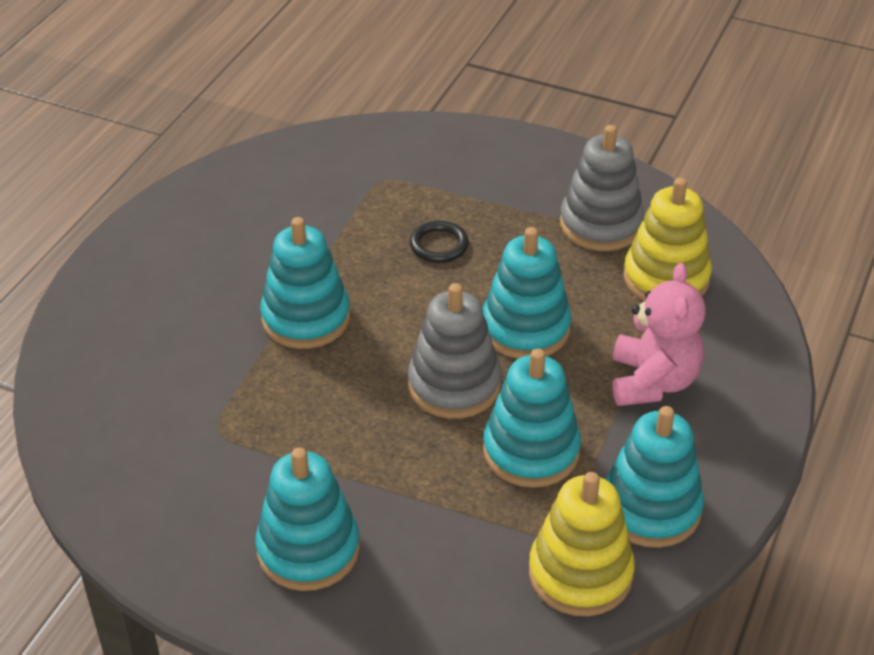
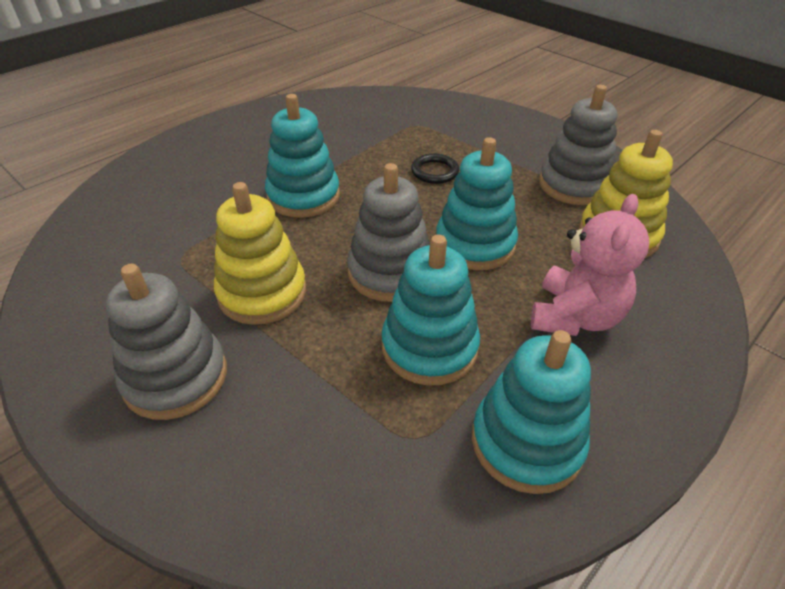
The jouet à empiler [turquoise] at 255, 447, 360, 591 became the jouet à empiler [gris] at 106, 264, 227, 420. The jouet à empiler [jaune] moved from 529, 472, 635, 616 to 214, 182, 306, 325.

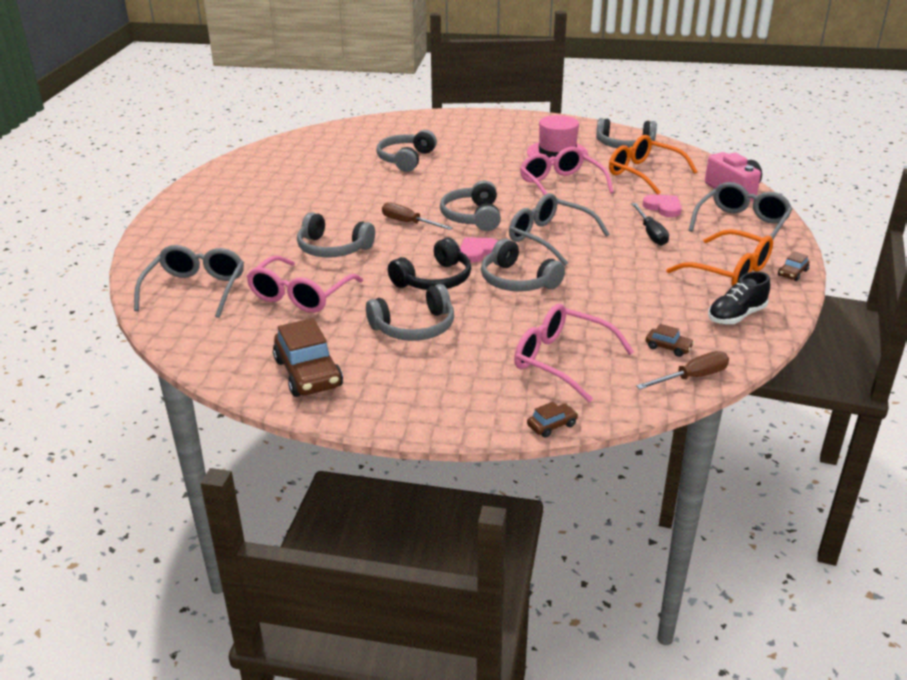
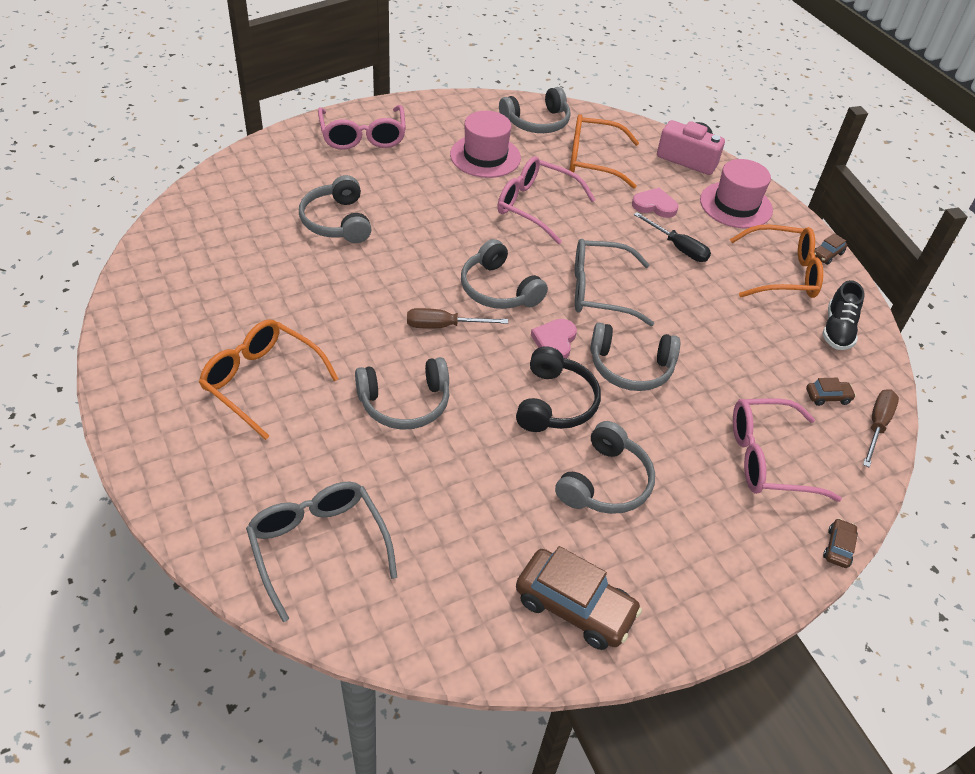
The lunettes [orange] at 199, 319, 338, 440 appeared. The lunettes [rose] moved from 246, 256, 363, 313 to 318, 105, 406, 150. The lunettes [gris] at 689, 182, 792, 239 was replaced by the chapeau [rose] at 700, 159, 773, 228. The voiture [marron] at 778, 251, 810, 281 turned 45 degrees clockwise.

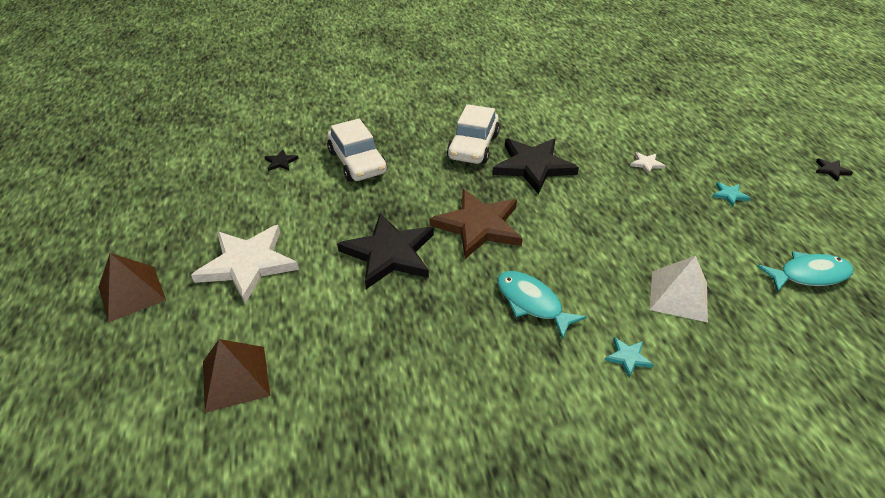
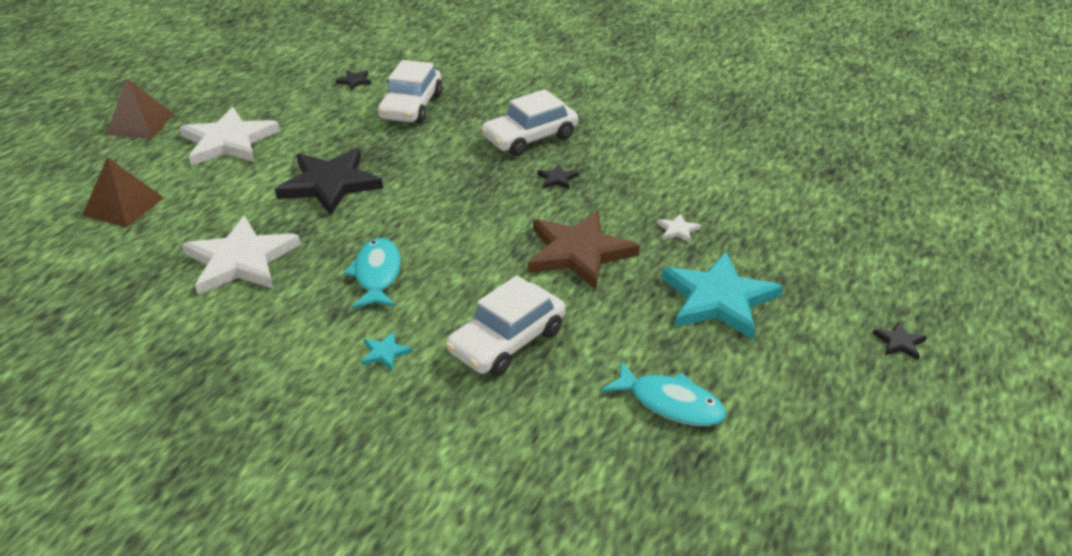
The étoile [blanc] at 182, 216, 301, 295 appeared. The pyramide [blanc] at 650, 256, 708, 322 was replaced by the voiture [blanc] at 446, 275, 565, 376. The étoile [marron] moved from 430, 189, 523, 259 to 528, 211, 640, 290. The étoile [noir] at 492, 138, 579, 194 changed to 0.40 times the size. The étoile [turquoise] at 712, 182, 751, 207 changed to 2.48 times the size.

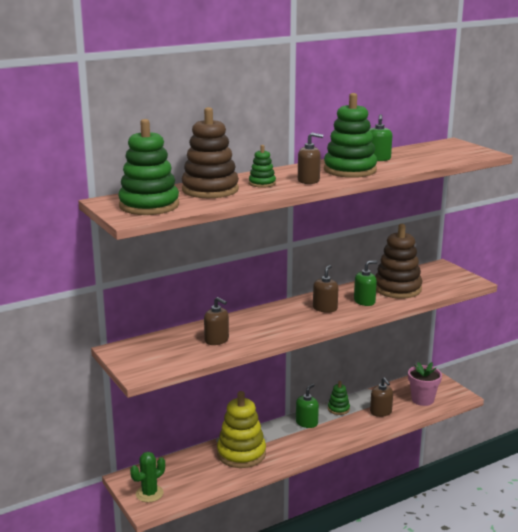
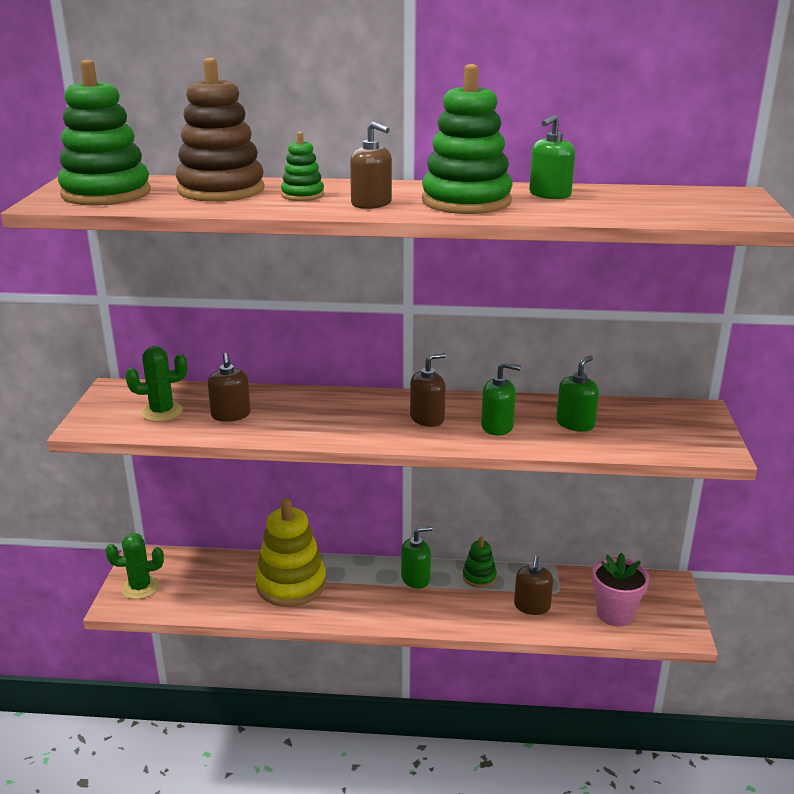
The cactus [vert] at 125, 346, 187, 422 appeared. The jouet à empiler [marron] at 375, 224, 422, 299 was replaced by the distributeur de savon [vert] at 556, 356, 599, 432.

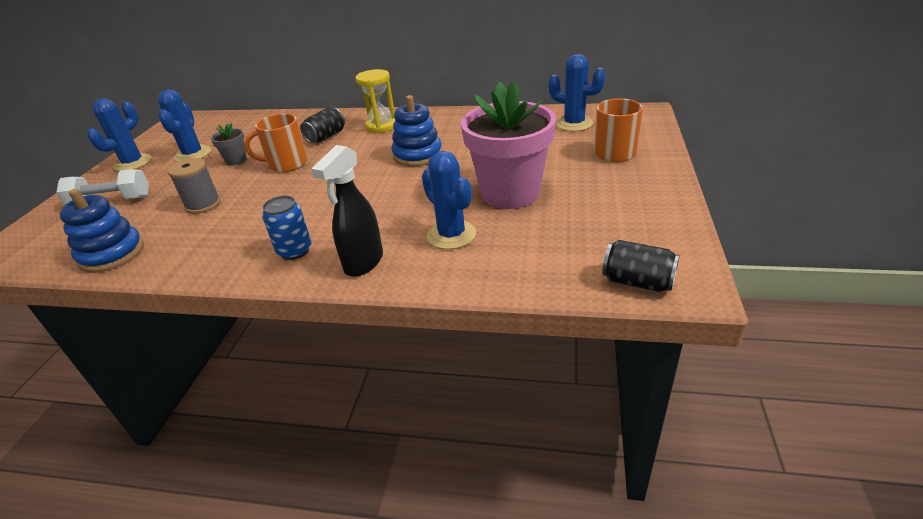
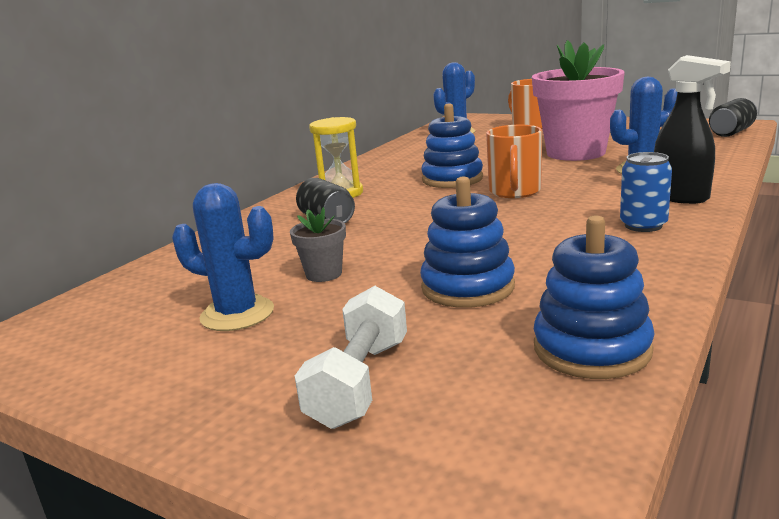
The bobine [gris] at 167, 158, 221, 214 was replaced by the jouet à empiler [bleu] at 420, 176, 515, 308. The tasse [orange] moved from 244, 113, 307, 172 to 486, 125, 542, 198. The cactus [bleu] at 87, 98, 152, 171 disappeared.

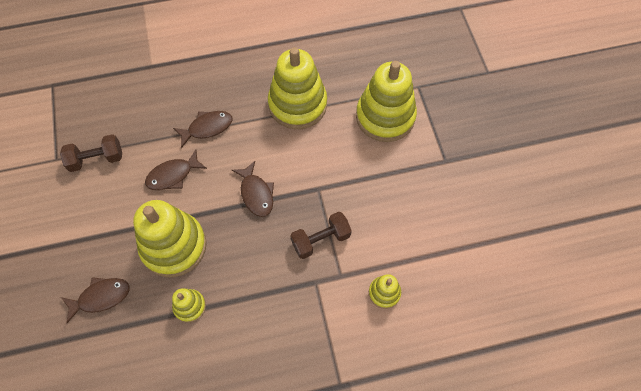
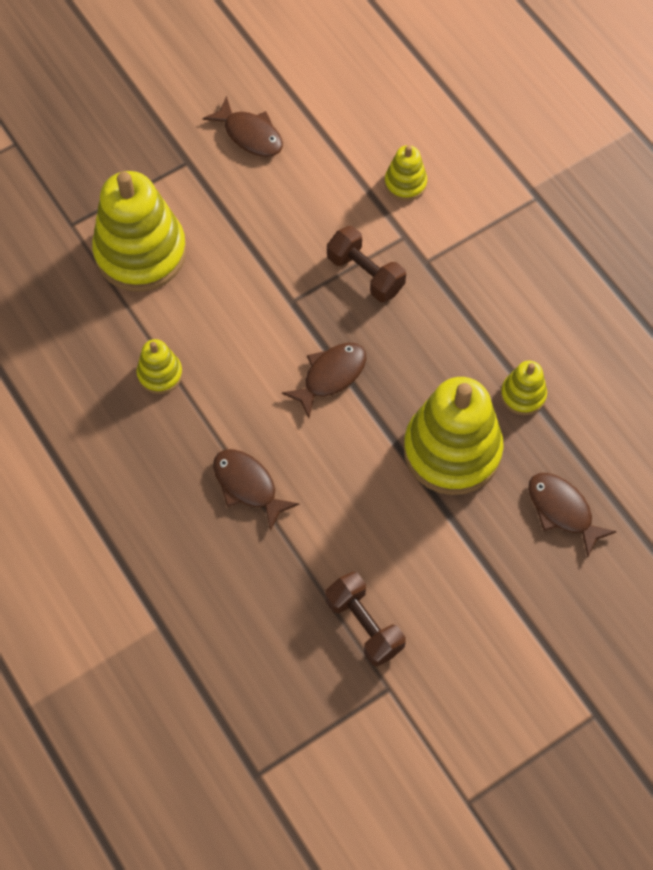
The jouet à empiler [jaune] at 268, 47, 327, 129 changed to 0.47 times the size. The poisson [marron] moved from 145, 149, 207, 190 to 203, 96, 283, 157.

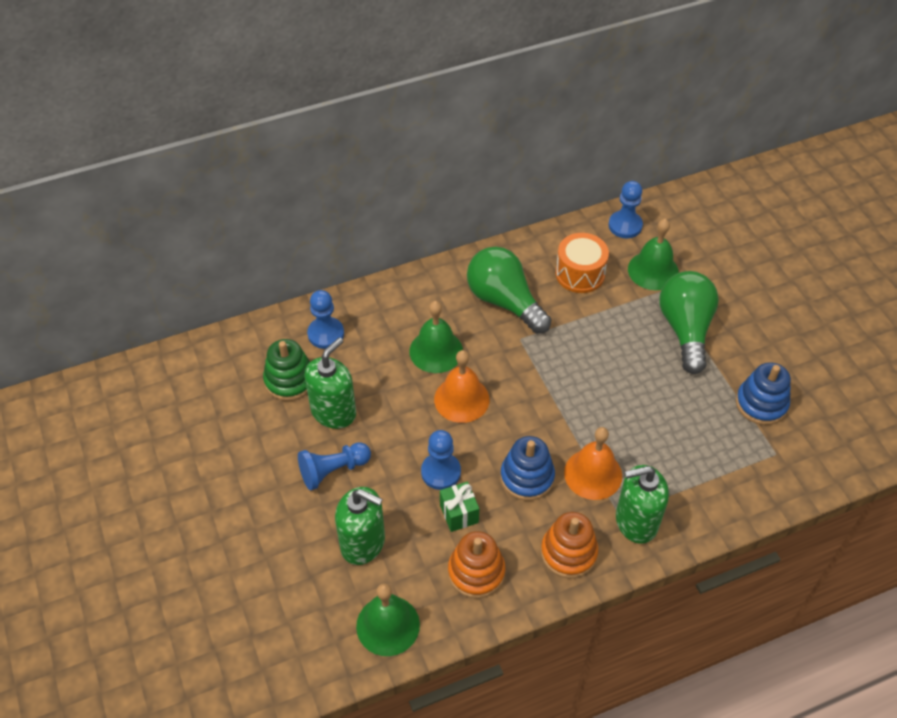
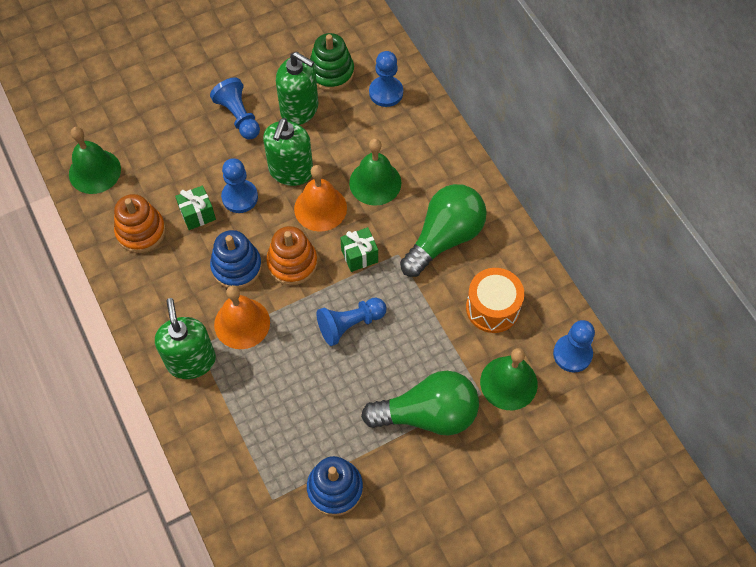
The distributeur de savon [vert] moved from 335, 487, 385, 565 to 263, 118, 313, 186. The jouet à empiler [orange] moved from 541, 512, 599, 578 to 266, 226, 318, 285. The pion [bleu] at 316, 298, 386, 346 appeared. The cadeau [vert] at 340, 227, 378, 272 appeared.

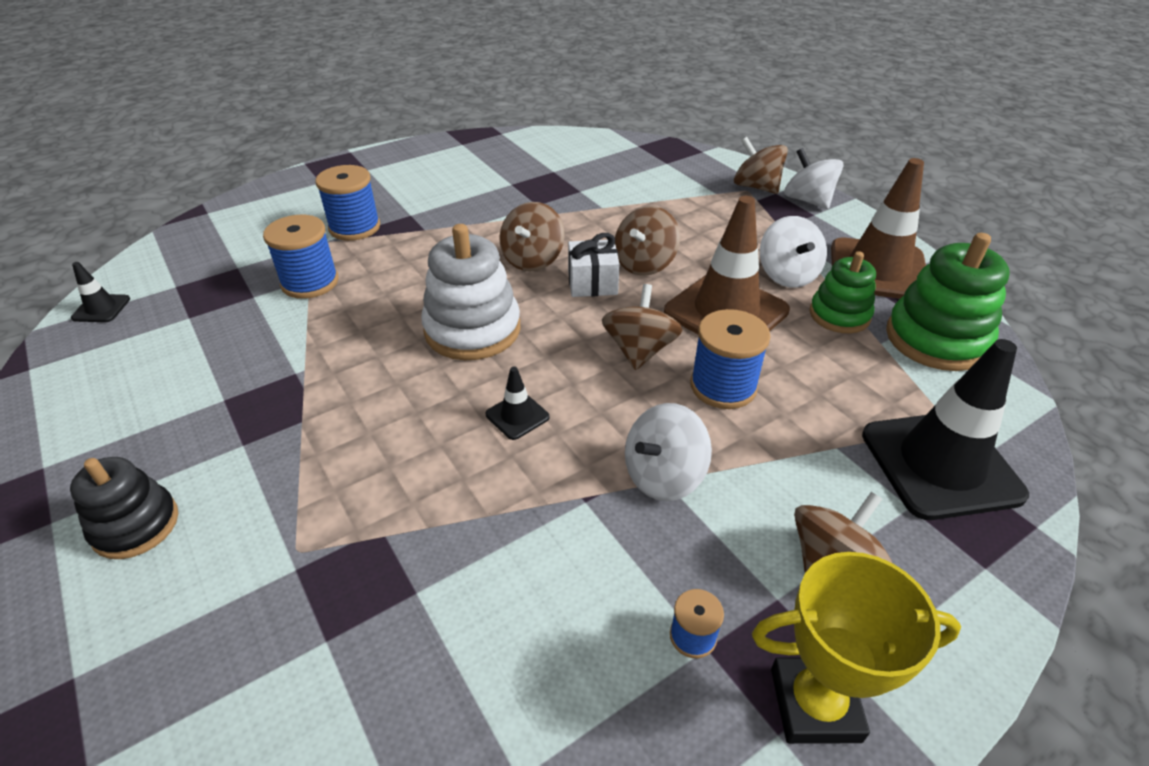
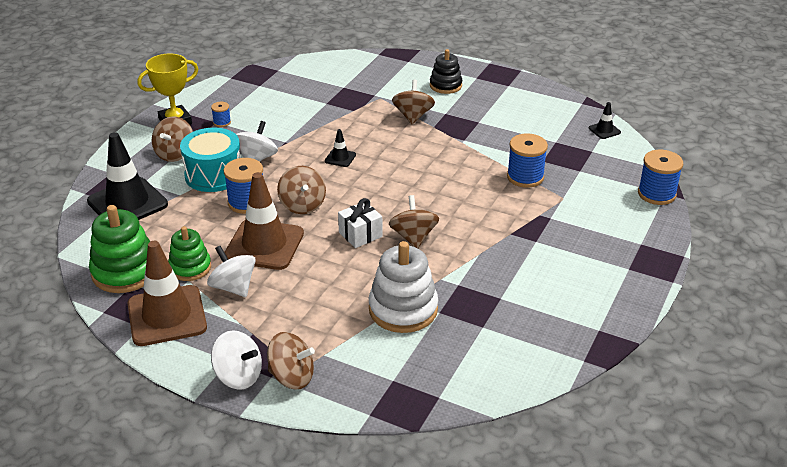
The tambour [turquoise] at 180, 128, 241, 192 appeared. The jouet à empiler [blanc] moved from 421, 224, 521, 360 to 369, 241, 438, 333. The toupie [marron] moved from 615, 206, 680, 276 to 392, 80, 435, 124. The bobine [bleu] moved from 315, 165, 380, 241 to 638, 150, 683, 205.

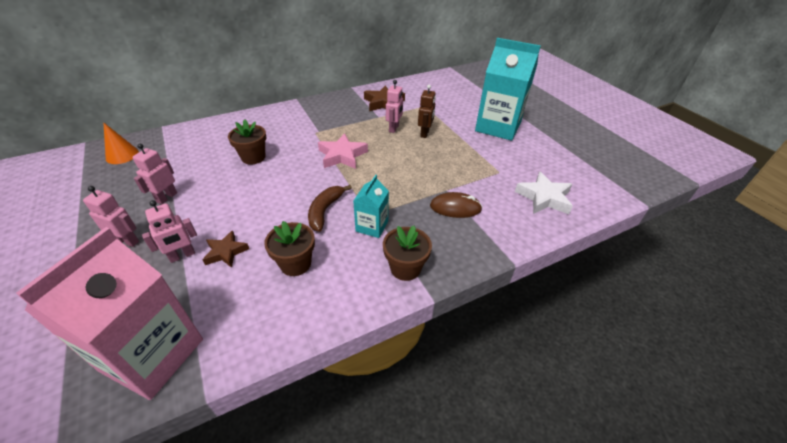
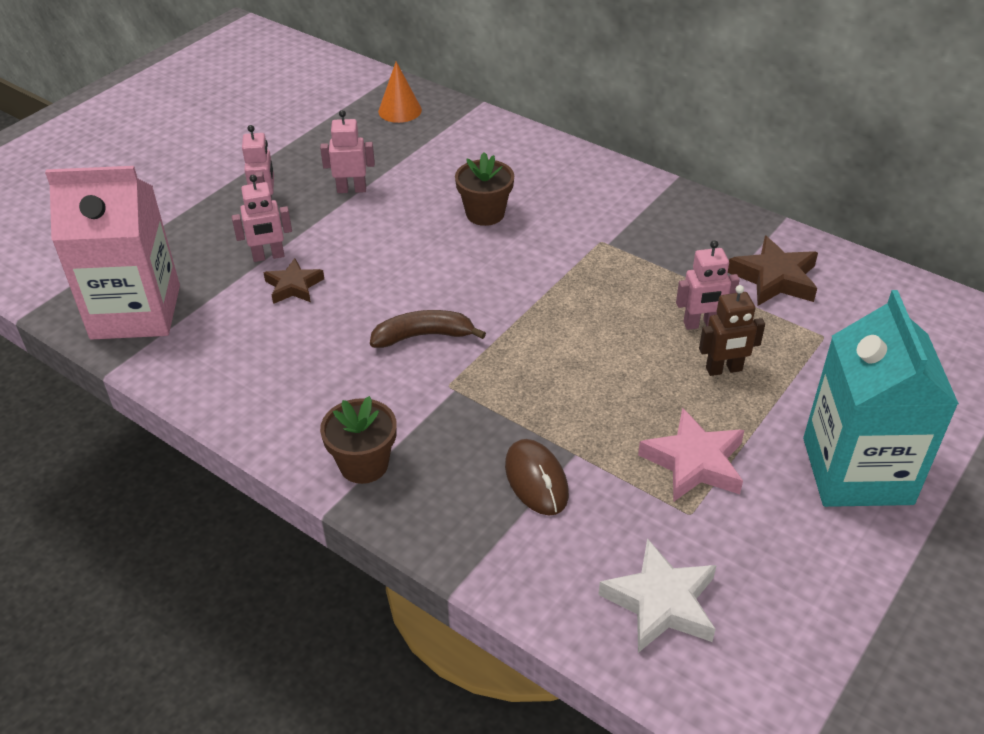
The robot [rose] at 142, 200, 197, 263 turned 45 degrees counterclockwise. The étoile [rose] moved from 318, 133, 368, 169 to 638, 408, 744, 502. The pot de fleurs [marron] at 264, 221, 315, 276 disappeared. The brique de lait [turquoise] at 353, 175, 389, 238 disappeared.

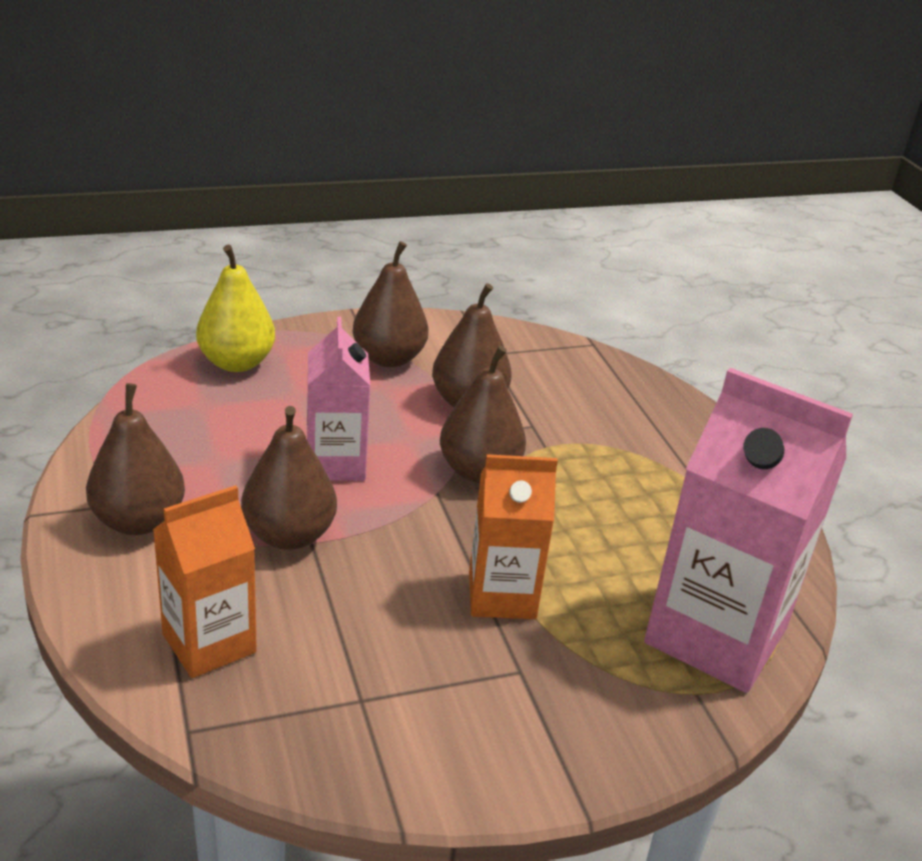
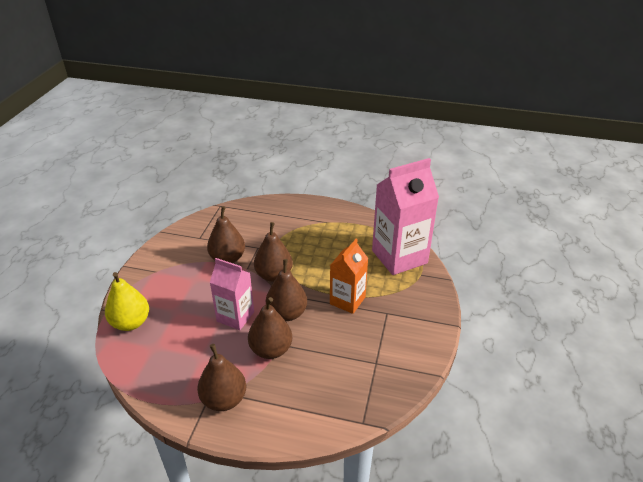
The poire [marron] moved from 353, 241, 428, 367 to 266, 259, 307, 321. The brique de lait [orange] at 153, 485, 257, 678 disappeared.

